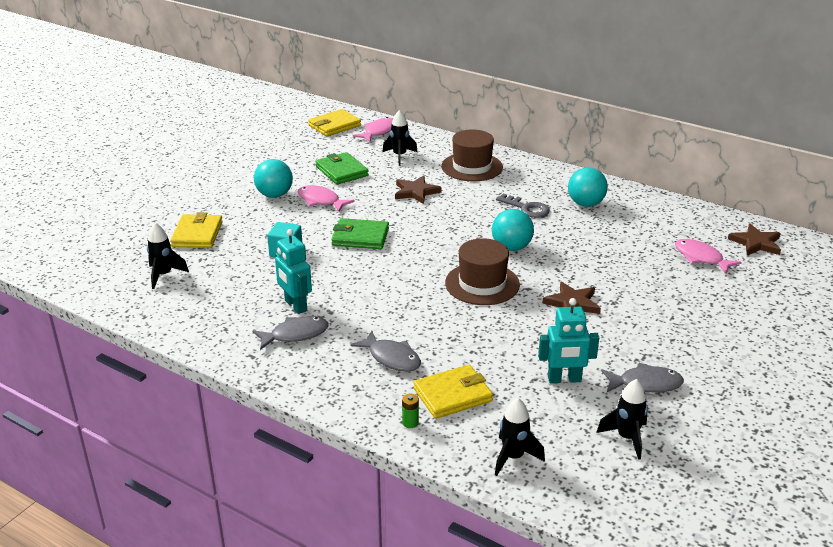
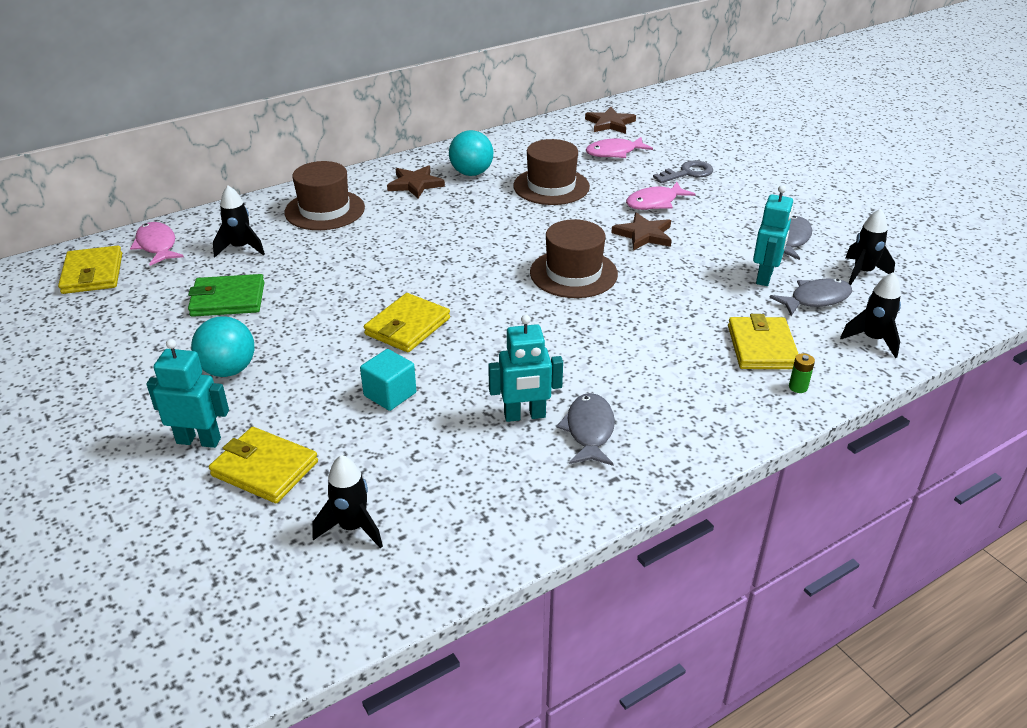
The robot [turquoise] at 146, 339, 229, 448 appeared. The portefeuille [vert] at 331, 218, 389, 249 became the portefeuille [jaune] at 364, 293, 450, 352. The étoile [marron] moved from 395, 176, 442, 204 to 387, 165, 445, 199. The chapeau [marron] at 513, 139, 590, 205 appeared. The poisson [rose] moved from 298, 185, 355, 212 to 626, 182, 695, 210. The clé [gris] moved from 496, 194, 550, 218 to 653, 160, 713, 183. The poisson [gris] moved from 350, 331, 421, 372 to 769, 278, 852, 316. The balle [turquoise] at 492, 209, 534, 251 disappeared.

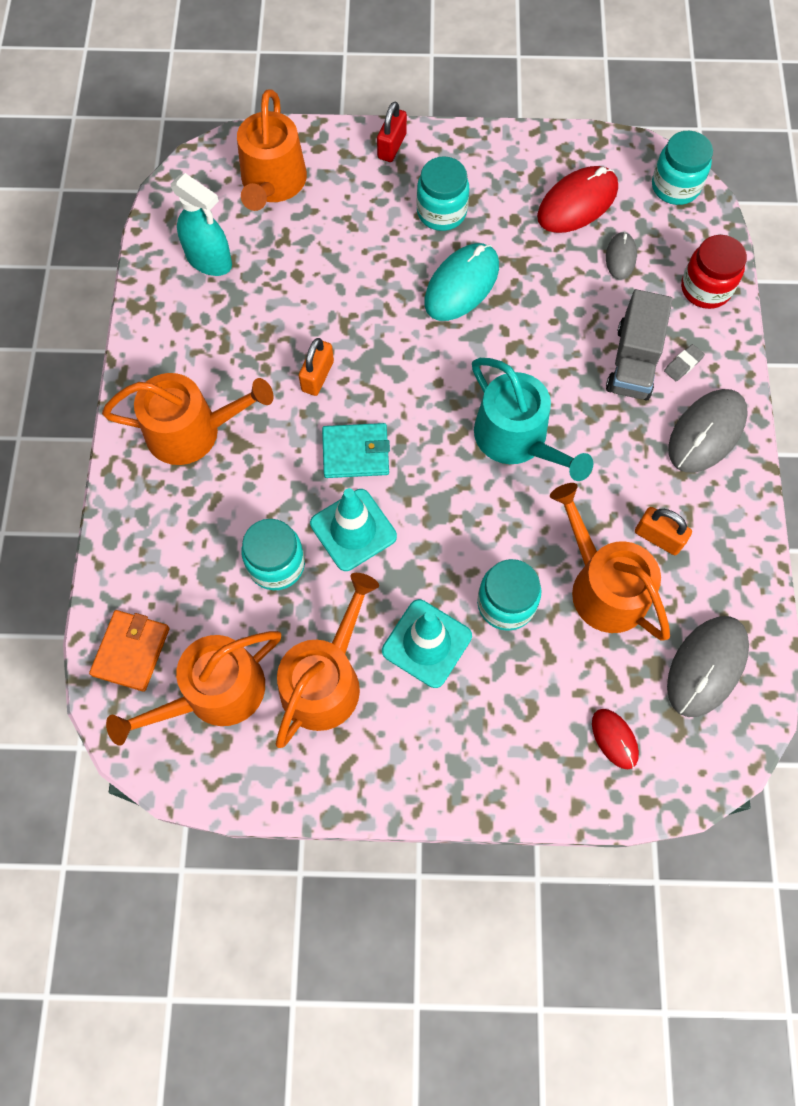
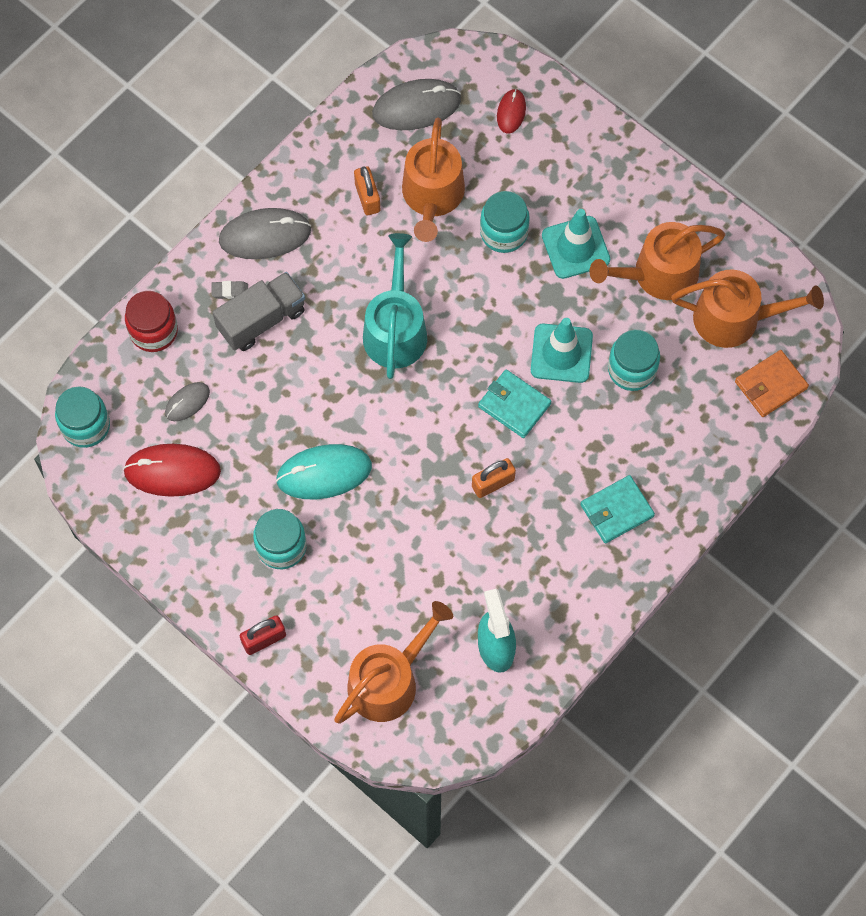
The arrosoir [orange] at 102, 373, 274, 465 was replaced by the portefeuille [turquoise] at 580, 475, 655, 543.

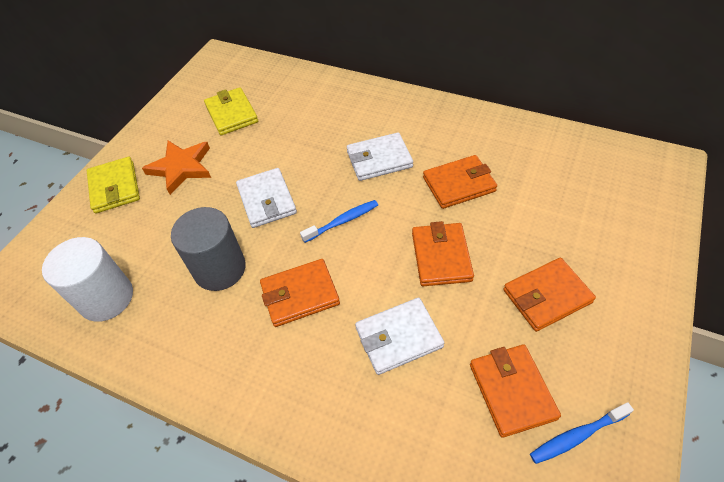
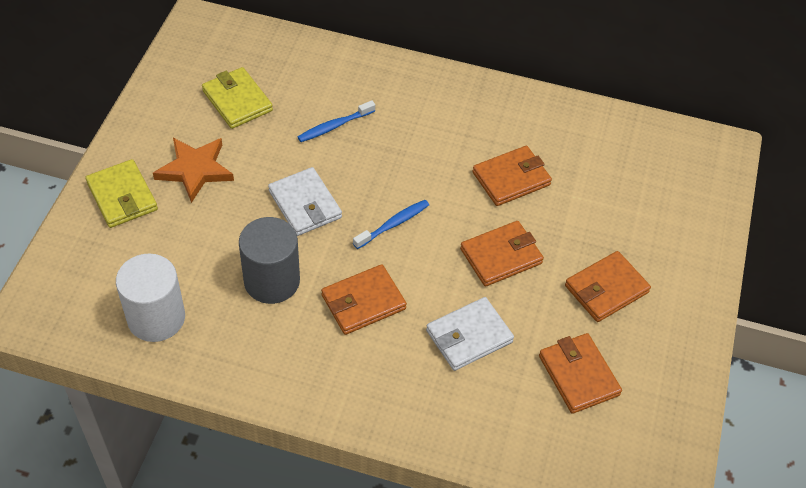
The brosse à dents [bleu] moved from 530, 402, 634, 464 to 298, 100, 375, 142. The portefeuille [orange] at 412, 221, 474, 286 turned 75 degrees clockwise. The portefeuille [blanc] at 347, 132, 413, 181 disappeared.

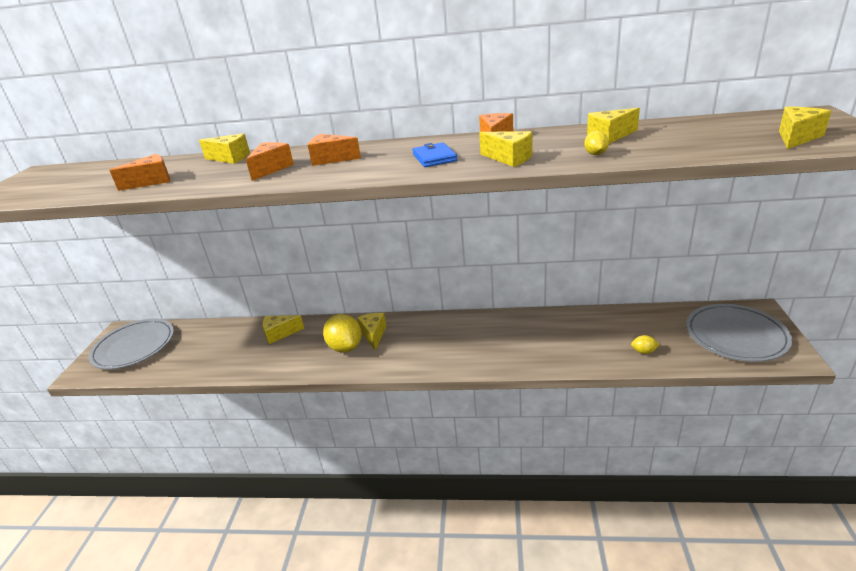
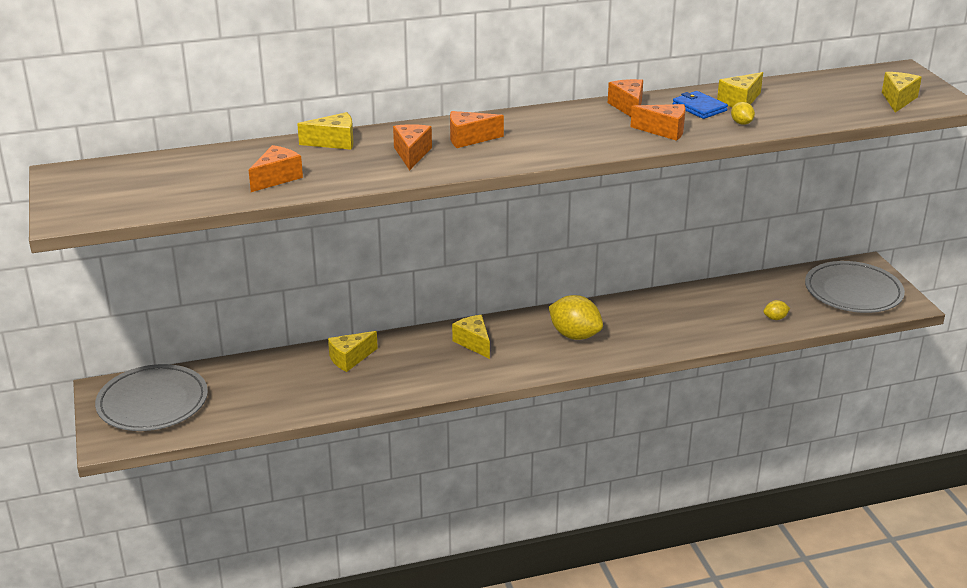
The citron [jaune] moved from 323, 314, 362, 353 to 549, 295, 603, 340. The fromage [jaune] at 479, 131, 532, 167 became the fromage [orange] at 631, 104, 685, 141. The portefeuille [bleu] moved from 412, 142, 457, 167 to 673, 91, 728, 119.

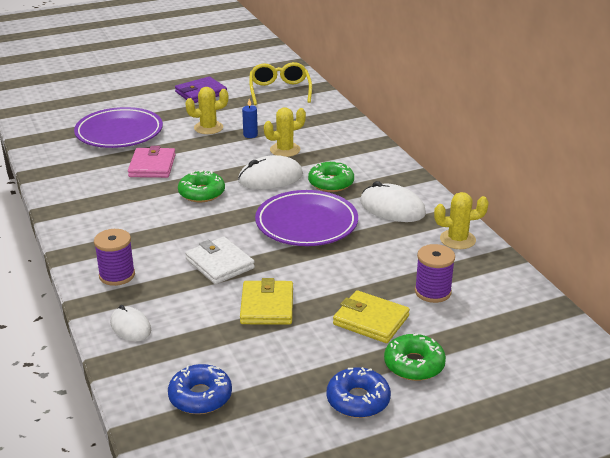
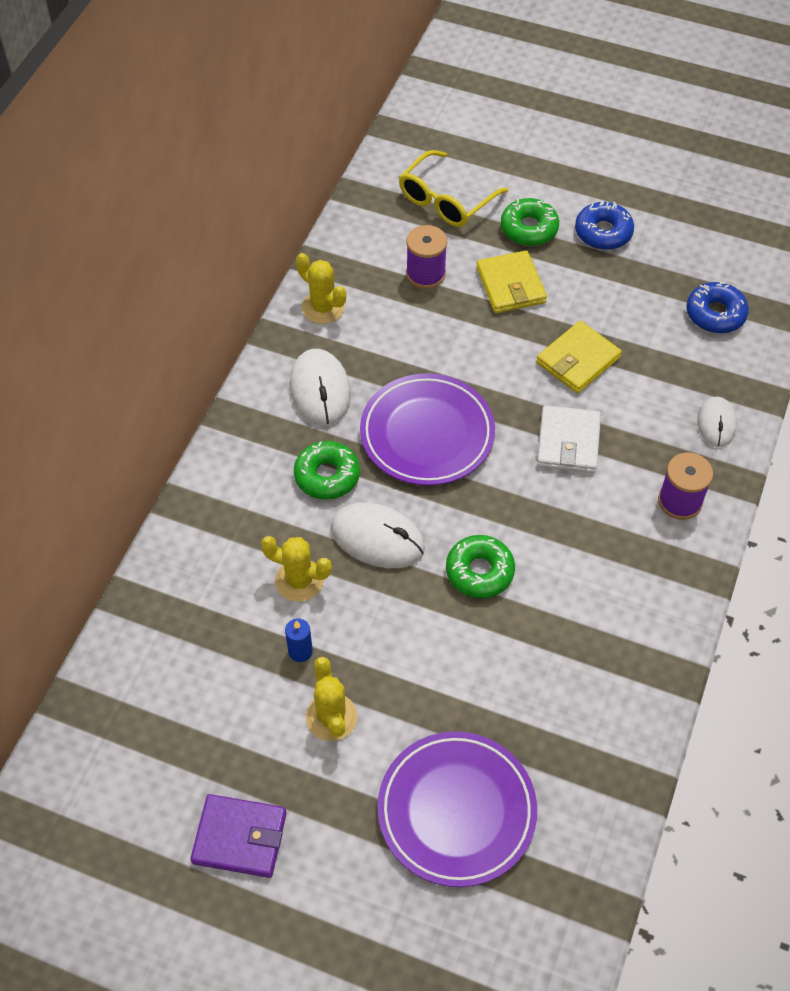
The cactus [jaune] at 185, 87, 228, 134 turned 45 degrees clockwise. The lunettes [jaune] moved from 249, 62, 312, 105 to 399, 150, 508, 227. The portefeuille [rose] at 128, 146, 176, 178 disappeared.

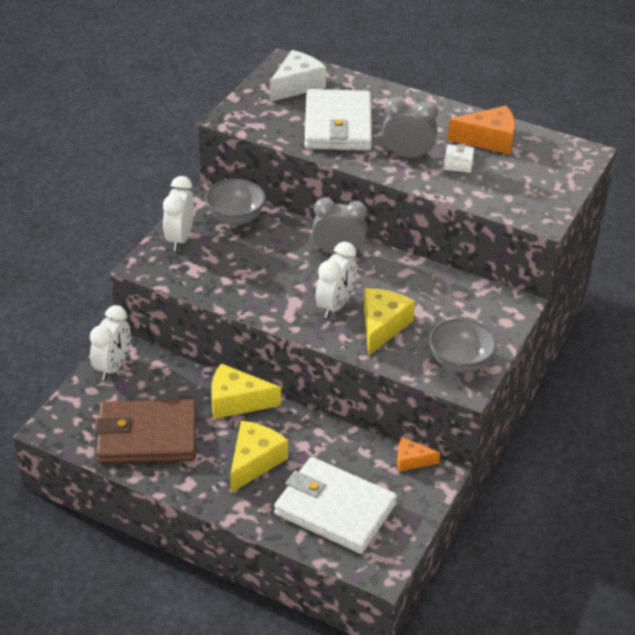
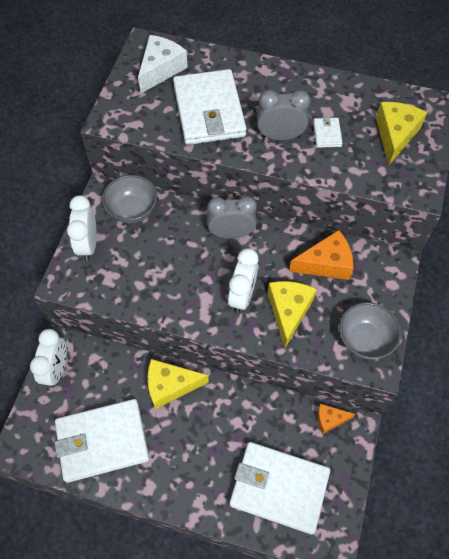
The portefeuille [marron] at 95, 399, 196, 464 became the portefeuille [blanc] at 55, 399, 149, 483. The fromage [orange] moved from 447, 106, 515, 154 to 289, 230, 353, 280. The fromage [jaune] moved from 230, 421, 288, 493 to 376, 102, 427, 165.

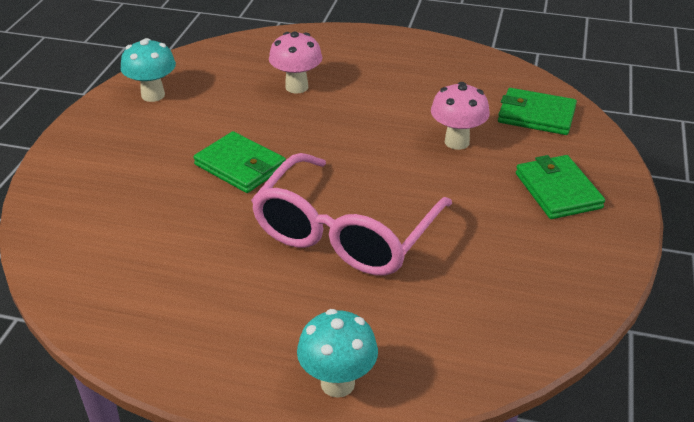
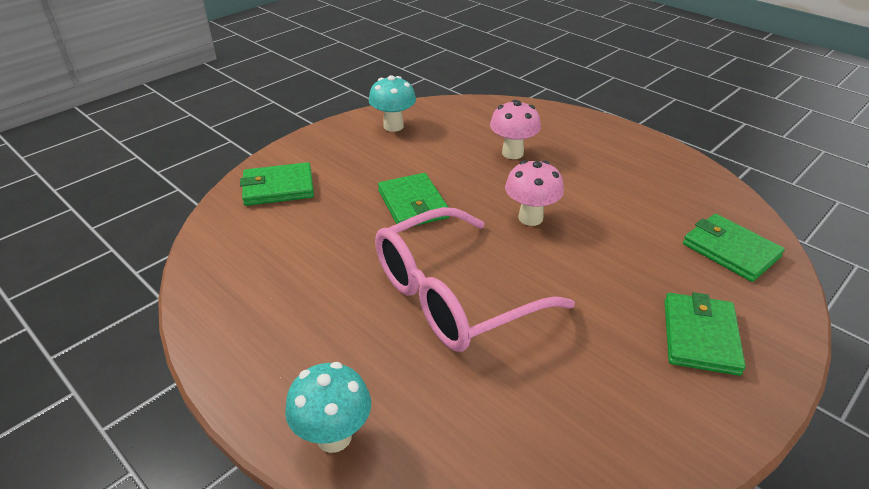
The portefeuille [vert] at 240, 162, 314, 206 appeared. The champignon [rose] moved from 431, 82, 490, 150 to 505, 160, 564, 226.

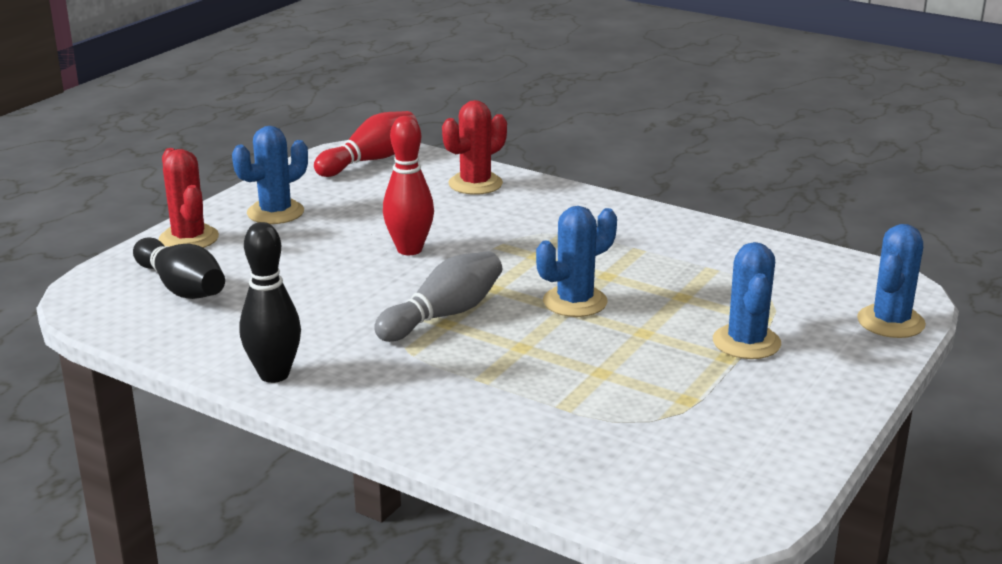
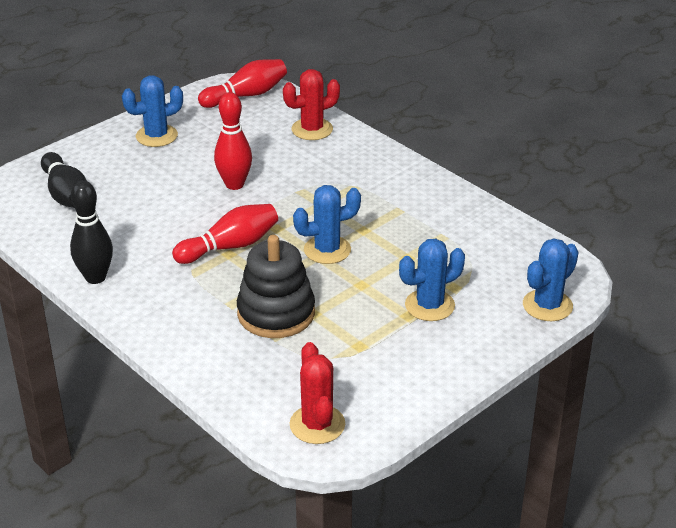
The quille [gris] at 374, 251, 502, 342 became the quille [rouge] at 172, 204, 278, 264. The jouet à empiler [noir] at 237, 235, 315, 338 appeared. The cactus [rouge] moved from 159, 148, 219, 248 to 290, 342, 345, 444. The cactus [bleu] at 713, 242, 781, 359 turned 45 degrees clockwise.

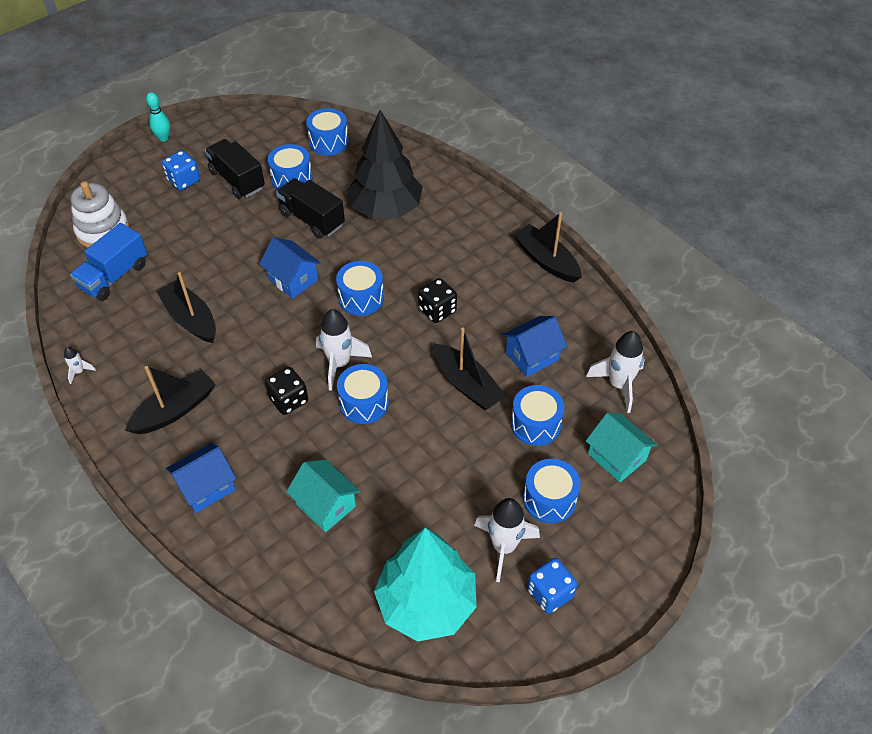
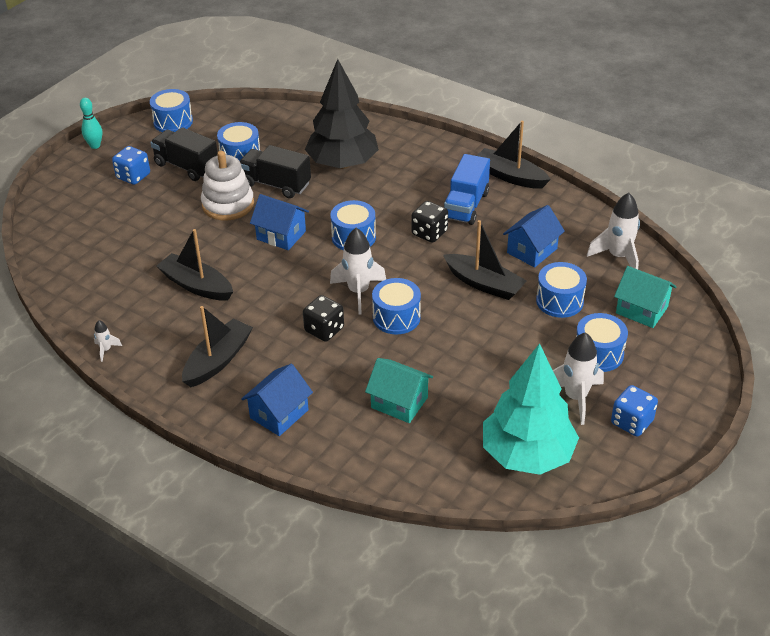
The tambour [bleu] moved from 306, 108, 349, 156 to 150, 89, 193, 132. The jouet à empiler [blanc] moved from 70, 181, 129, 248 to 201, 151, 254, 221. The camion [bleu] moved from 70, 223, 147, 301 to 444, 154, 490, 225.

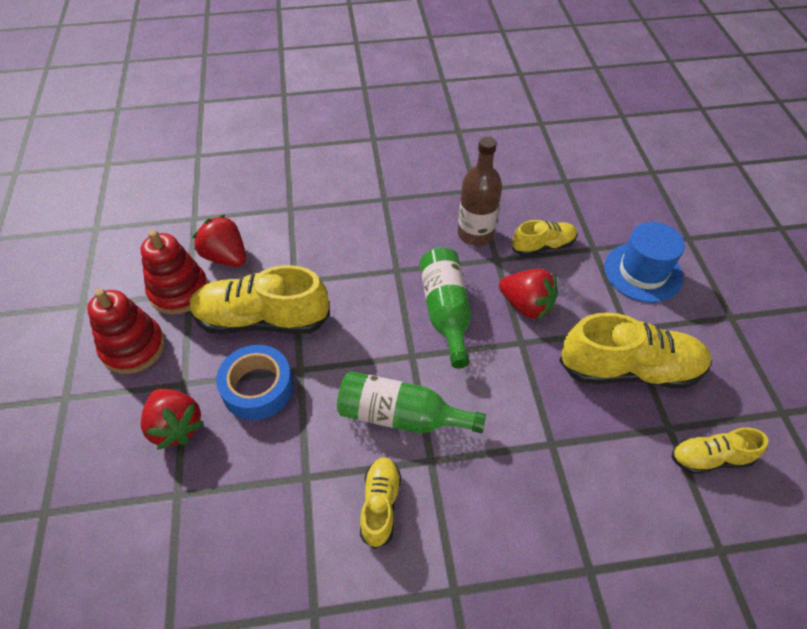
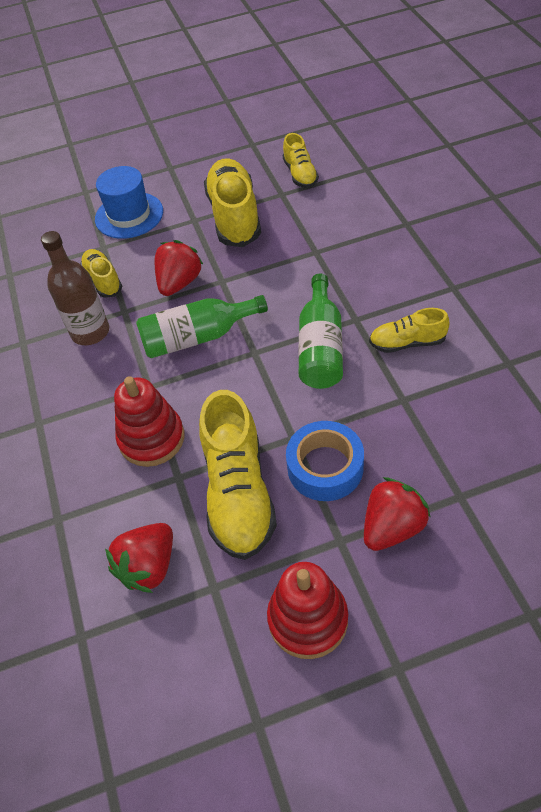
The jouet à empiler [rouge] moved from 141, 230, 208, 315 to 114, 376, 184, 467.

